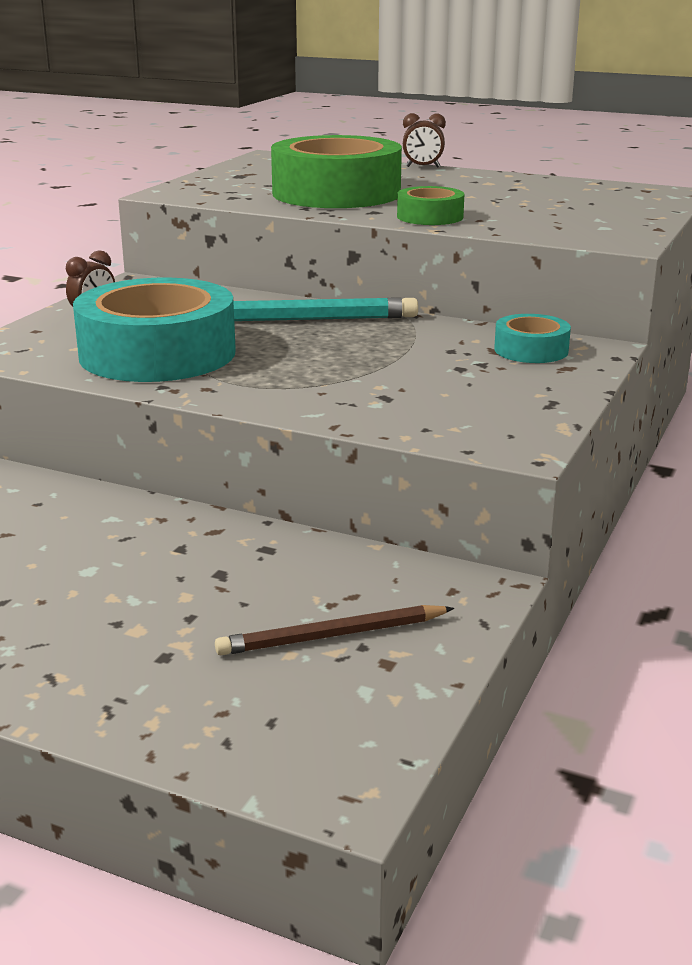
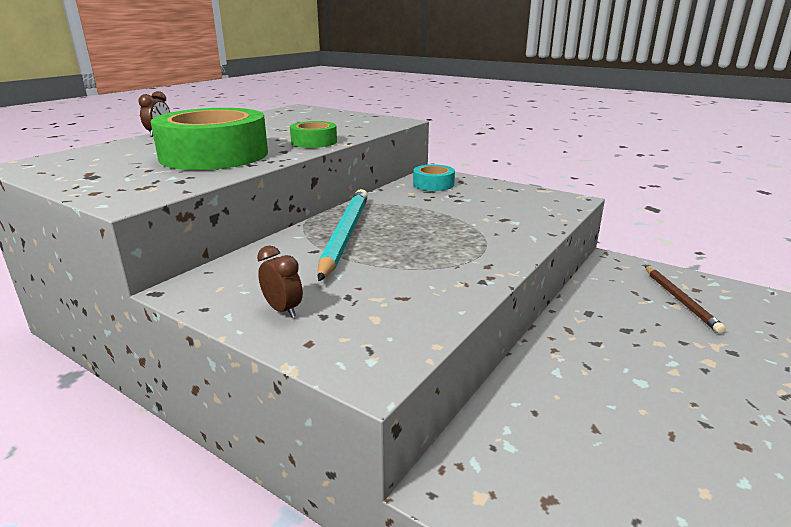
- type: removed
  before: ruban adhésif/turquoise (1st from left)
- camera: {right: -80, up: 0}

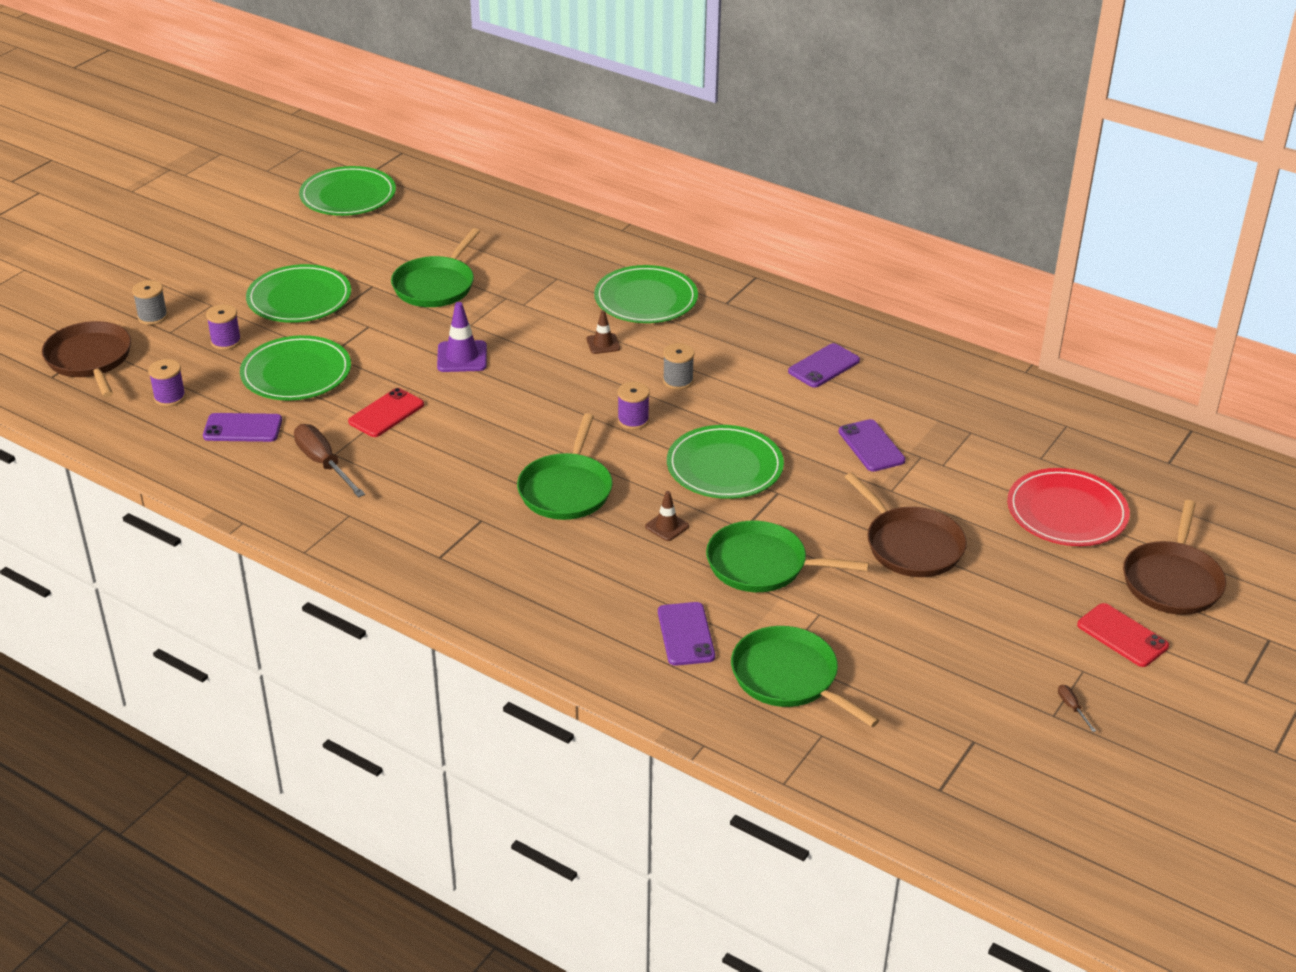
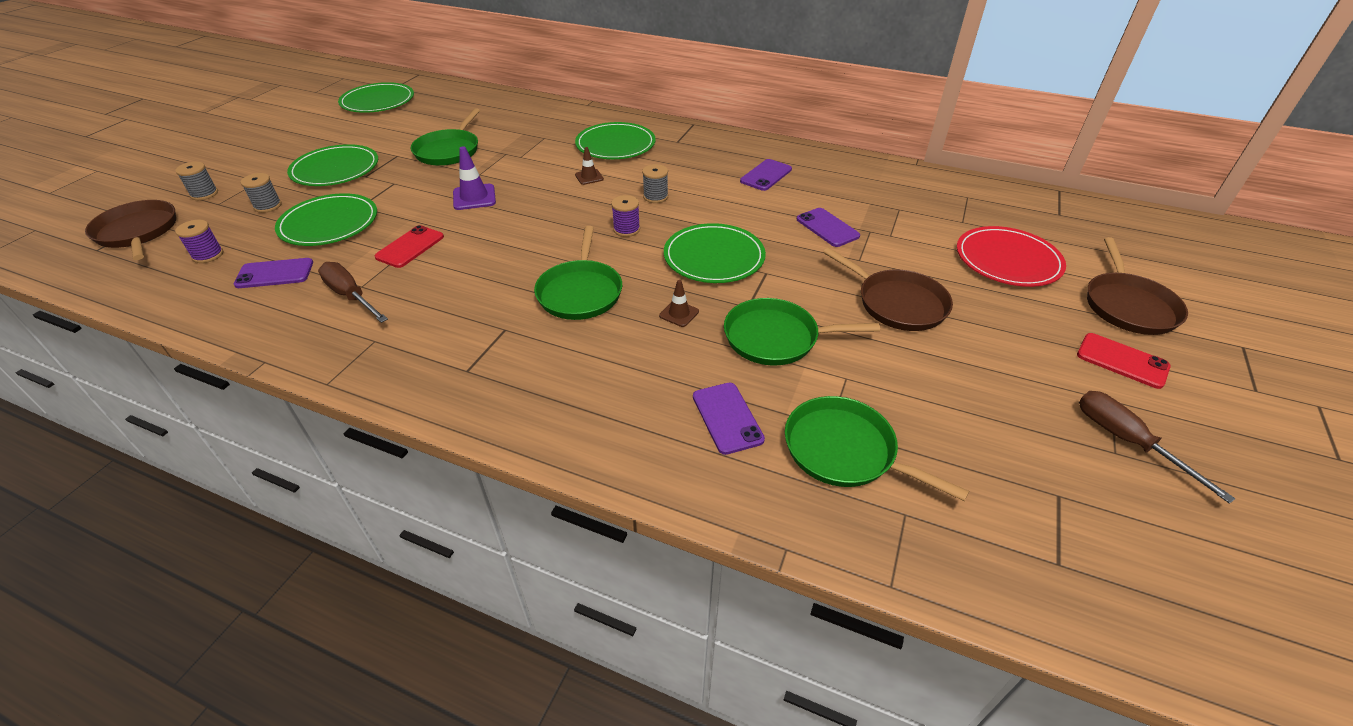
- type: recoloured
  before: bobine/violet (2nd from left)
  after: bobine/gris (2nd from left)
- type: resized
  before: tournevis/marron (2nd from left)
  scale: 2.29
- camera: {right: -10, up: 5}

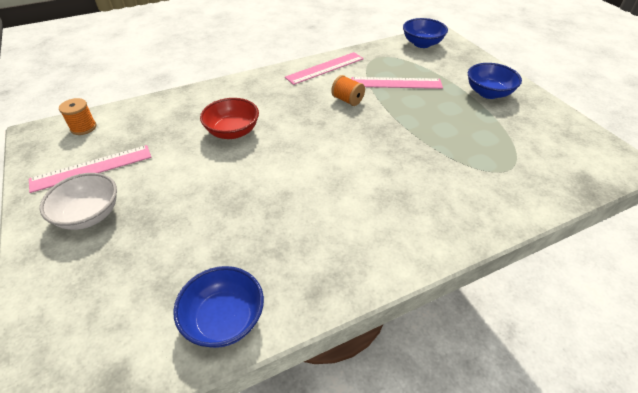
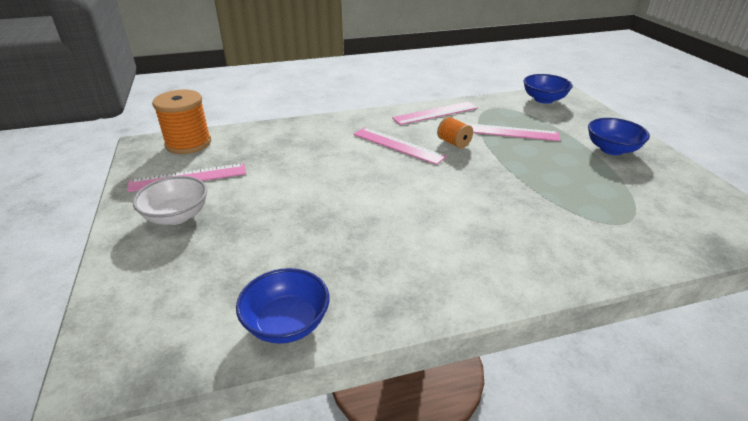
- type: resized
  before: bobine/orange (1st from left)
  scale: 1.83
- type: added
  after: règle/rose (2nd from left)
- type: removed
  before: bol/rouge
- camera: {right: 10, up: -10}

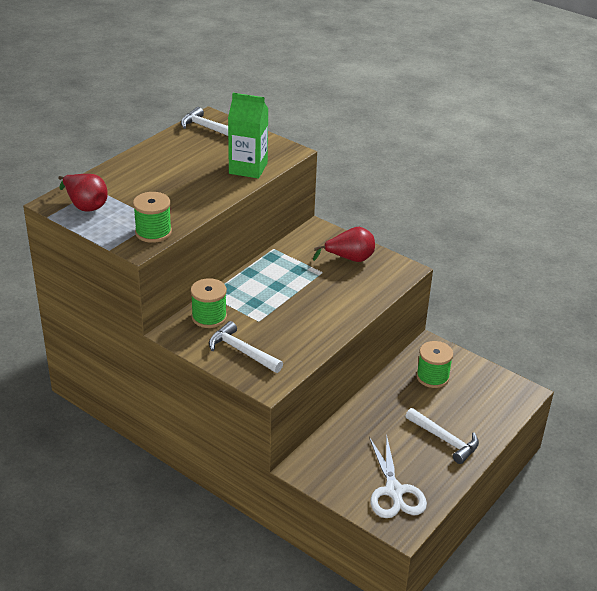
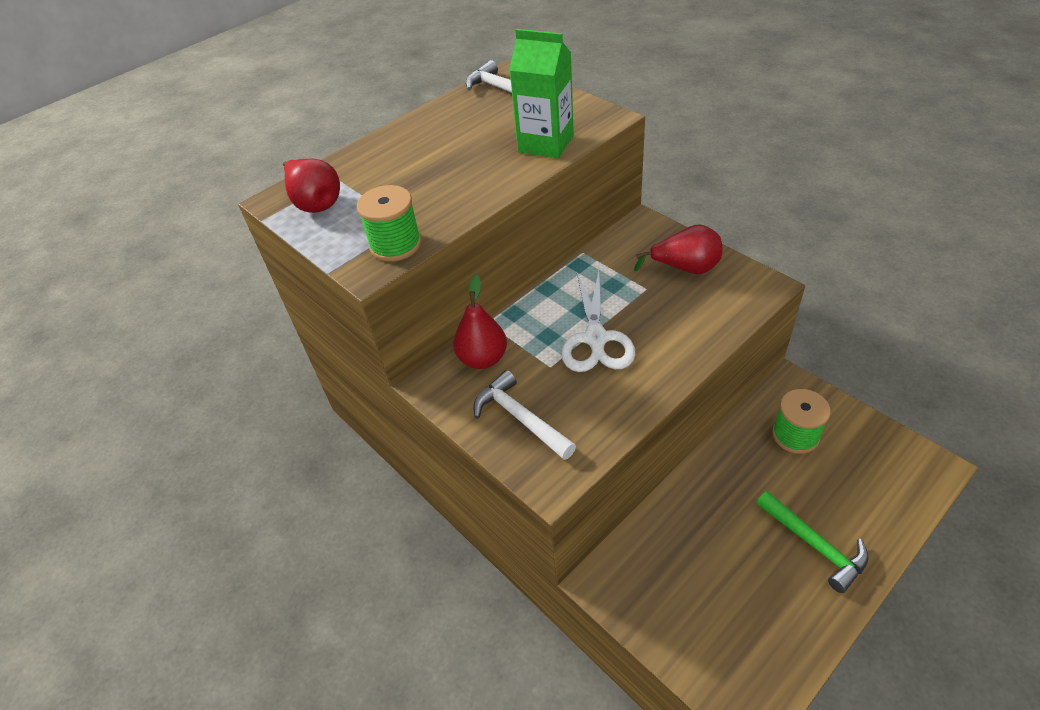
- type: replaced
  before: bobine/vert (2nd from left)
  after: poire/rouge (2nd from left)
- type: moved
  before: ciseaux/blanc
- type: recoloured
  before: marteau/blanc (3rd from left)
  after: marteau/vert
- camera: {right: 15, up: 10}

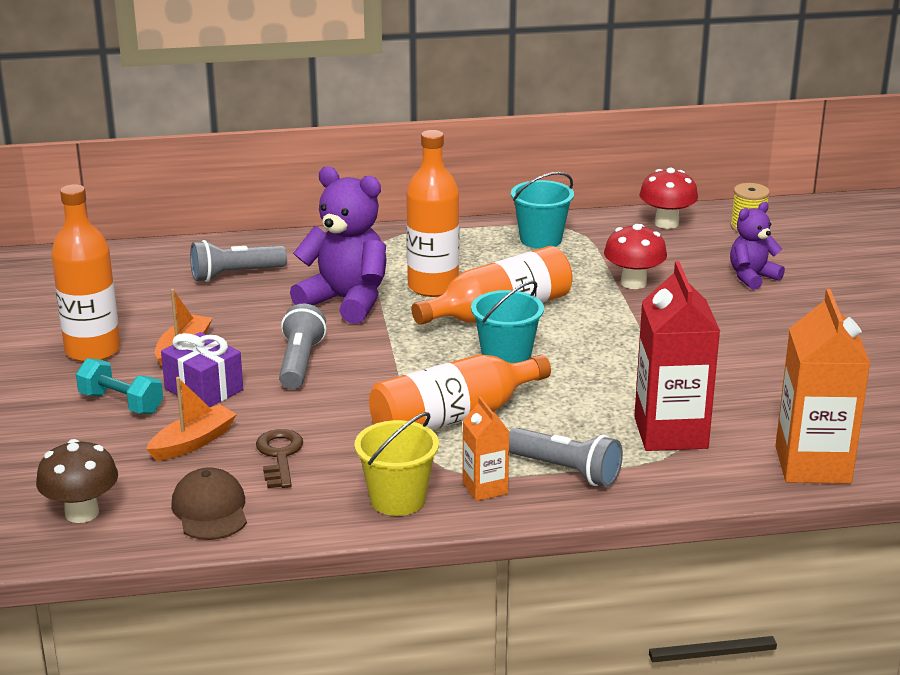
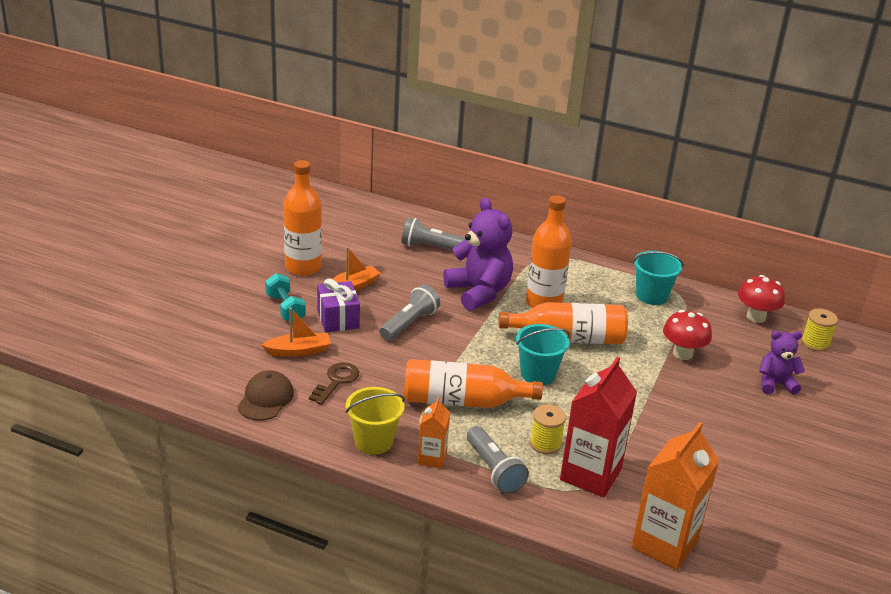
- type: added
  after: bobine/jaune (1st from left)
- type: removed
  before: champignon/marron
- camera: {right: 30, up: 5}

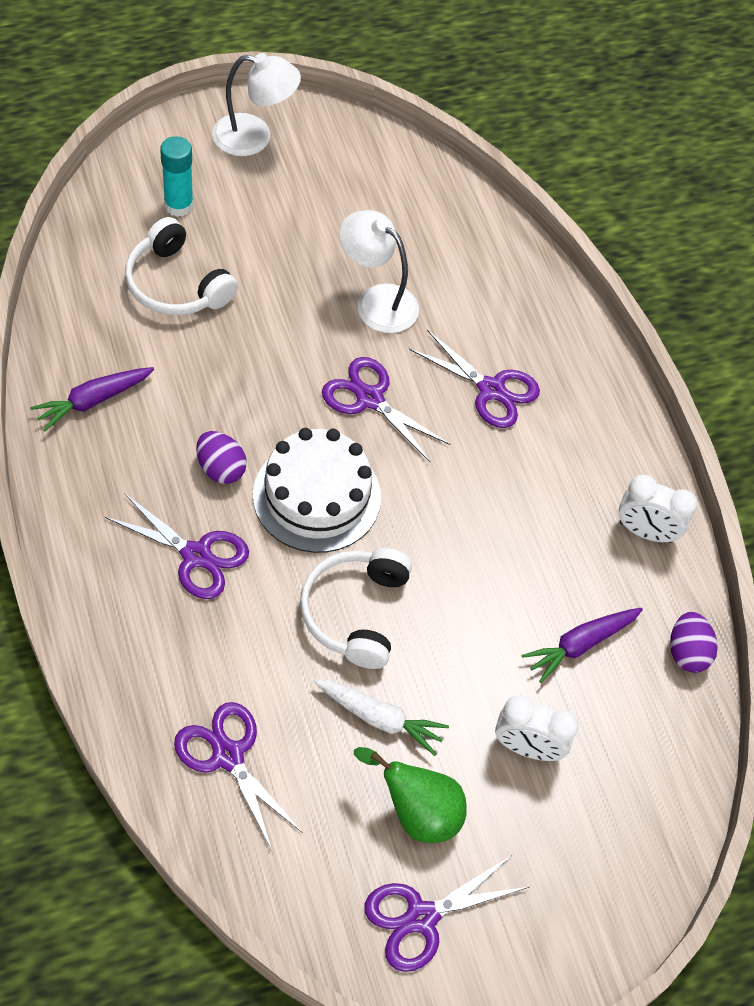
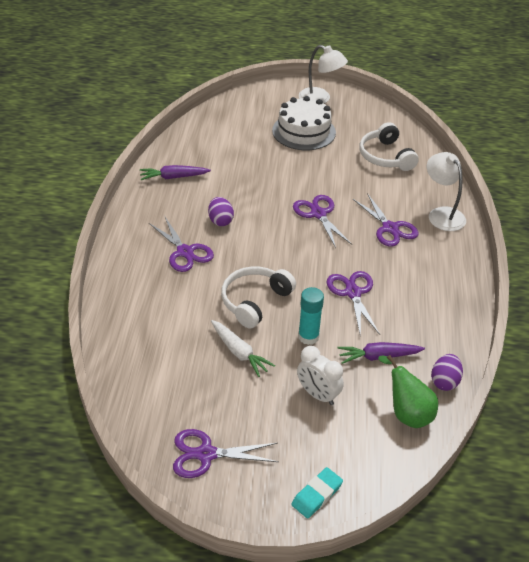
- type: moved
  before: gâteau/blanc
- type: added
  after: gomme/turquoise
- type: moved
  before: bâton de colle/turquoise
- type: moved
  before: ciseaux/violet (2nd from left in the first image)
  after: ciseaux/violet (4th from left)
- type: moved
  before: casque audio/blanc (1st from left in the first image)
  after: casque audio/blanc (2nd from left)
- type: moved
  before: poire/vert
- type: moved
  before: lampe/blanc (2nd from left)
- type: removed
  before: réveil/blanc (2nd from left)
- camera: {right: 30, up: -15}

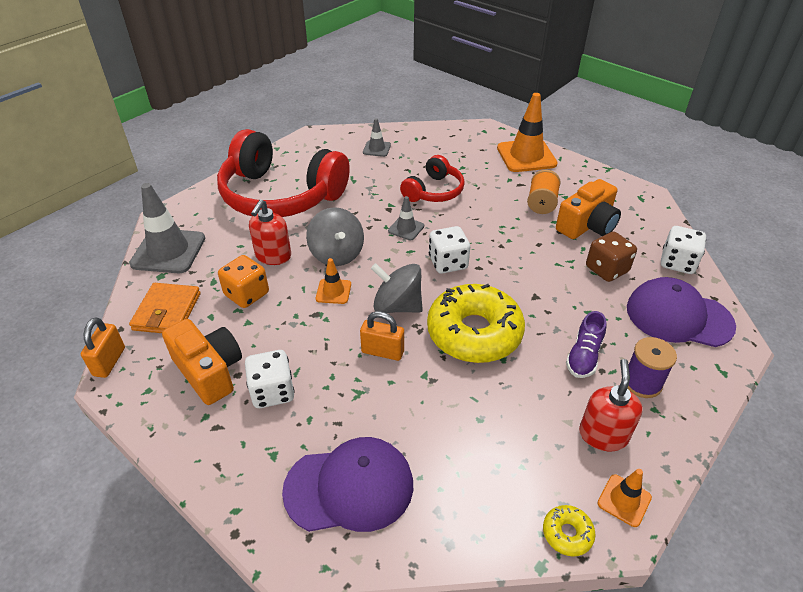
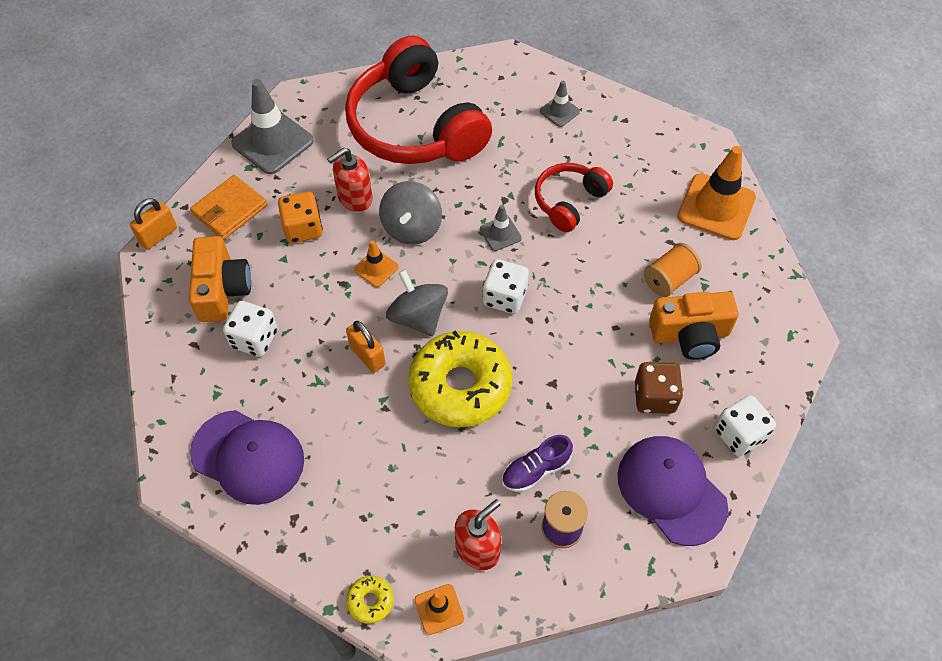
- type: turned
  before: casque audio/rouge (2nd from left)
  turn: 150
- camera: {right: 35, up: 15}

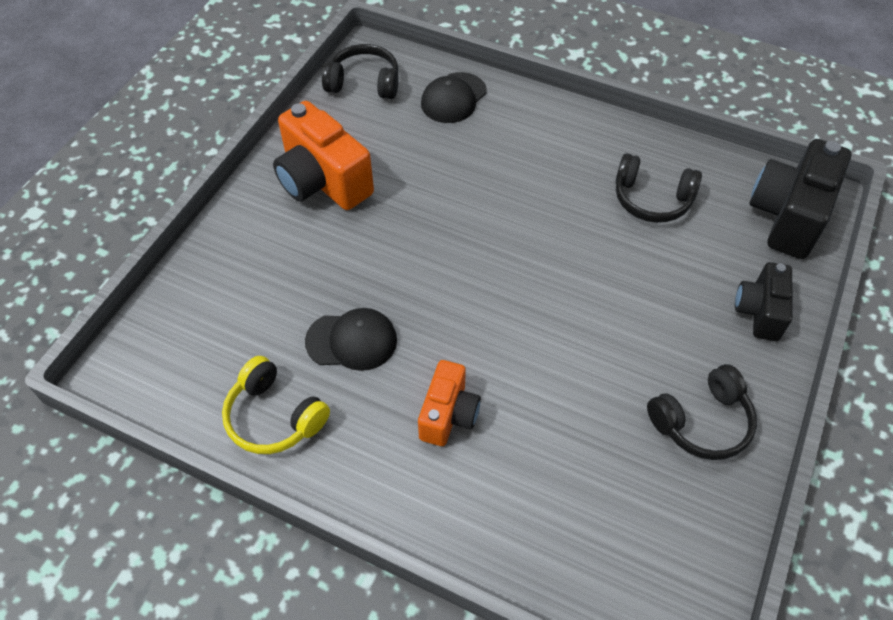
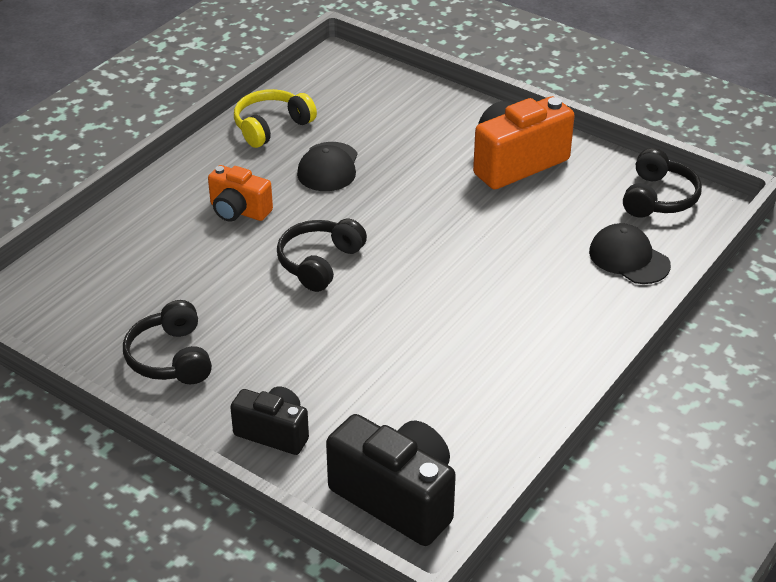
- type: moved
  before: casque audio/noir (2nd from left)
- camera: {right: 100, up: -15}

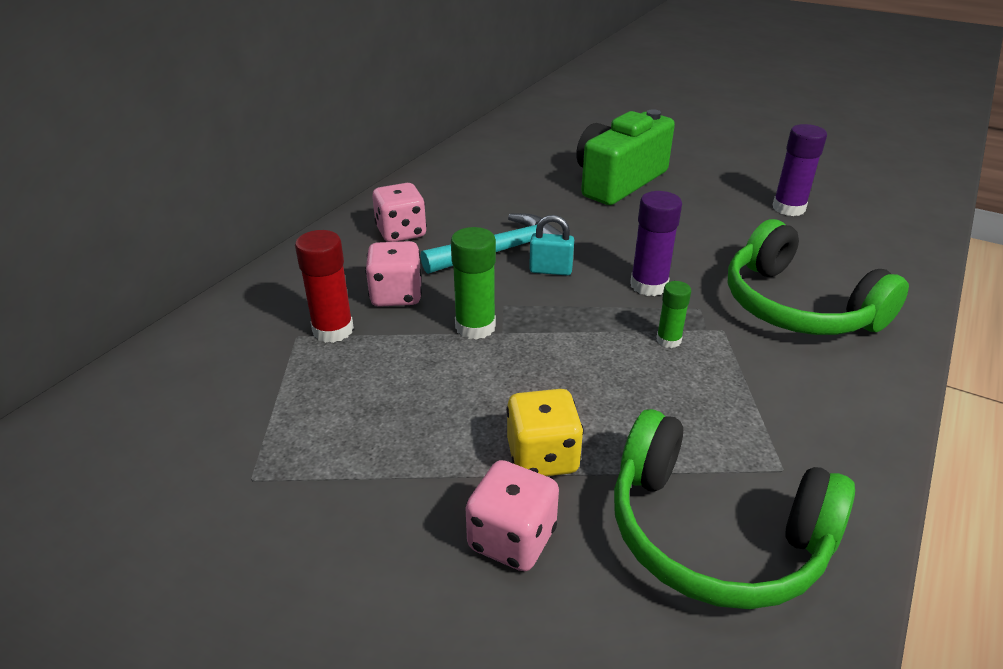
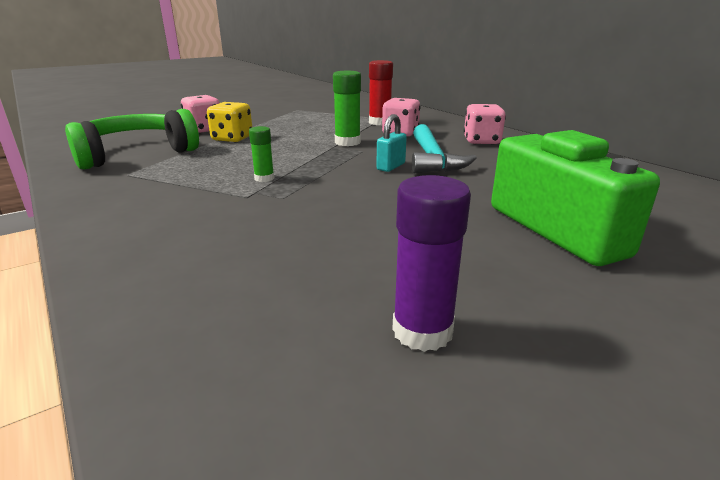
- type: removed
  before: bâton de colle/violet (1st from left)
- type: removed
  before: casque audio/vert (2nd from left)
- camera: {right: 115, up: -10}

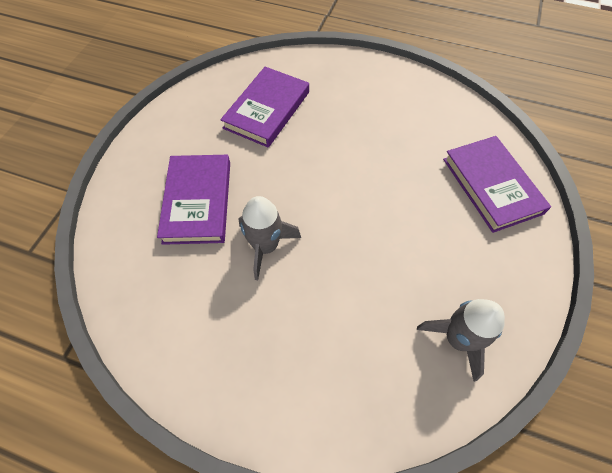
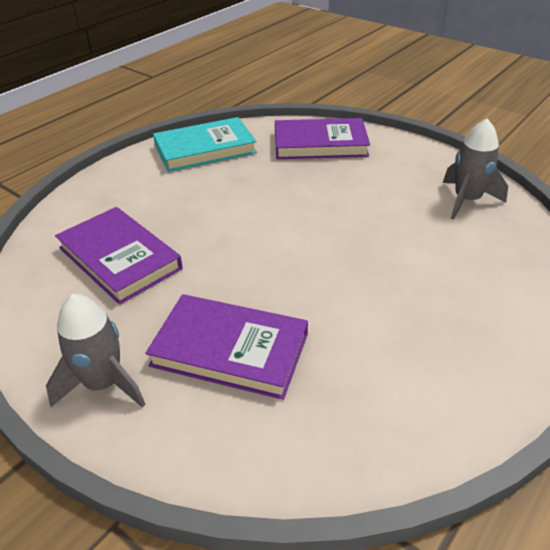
- type: moved
  before: fusée/gris (1st from left)
- type: added
  after: livre/turquoise
- camera: {right: -70, up: -20}

